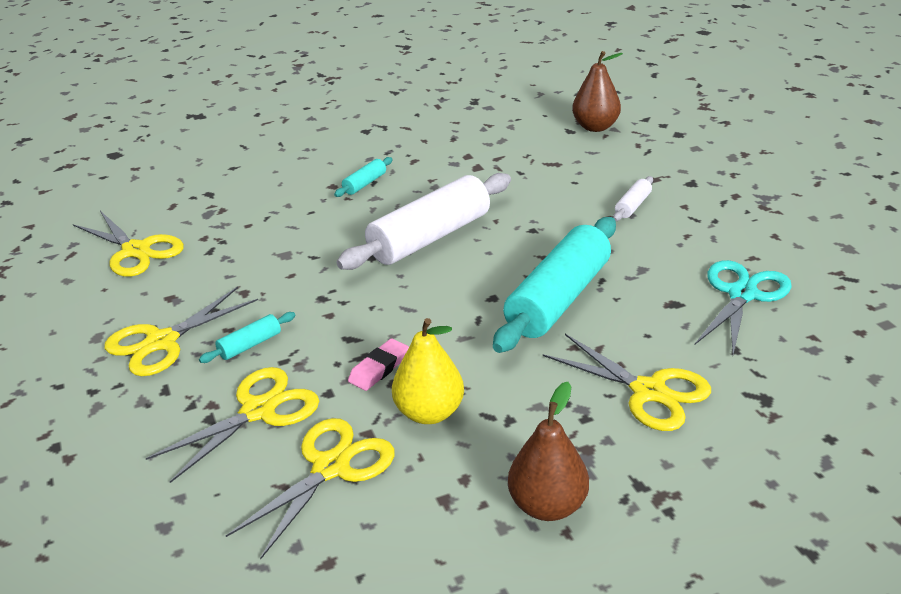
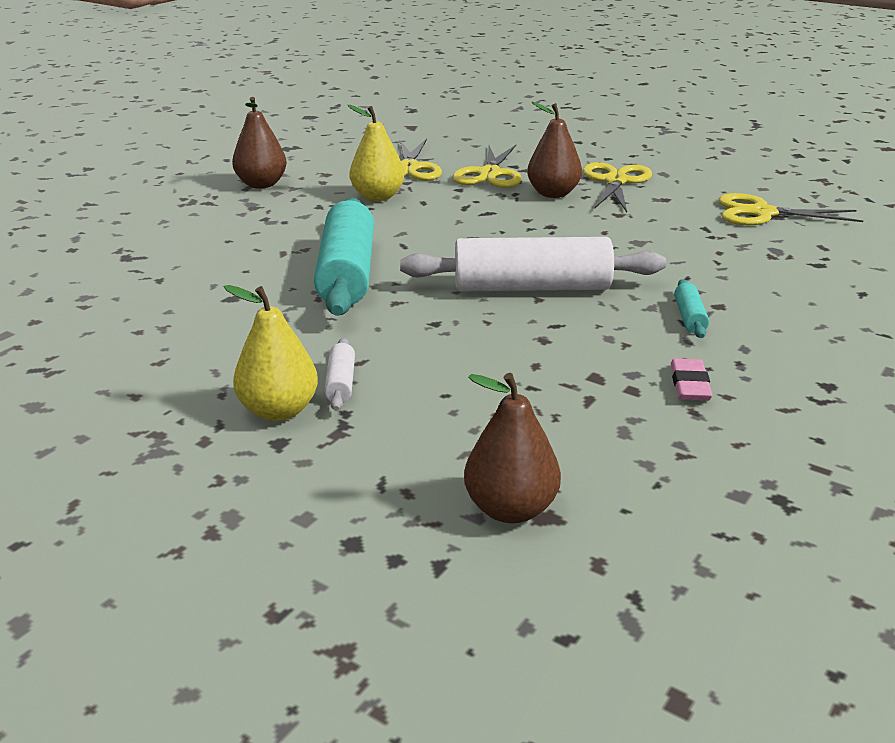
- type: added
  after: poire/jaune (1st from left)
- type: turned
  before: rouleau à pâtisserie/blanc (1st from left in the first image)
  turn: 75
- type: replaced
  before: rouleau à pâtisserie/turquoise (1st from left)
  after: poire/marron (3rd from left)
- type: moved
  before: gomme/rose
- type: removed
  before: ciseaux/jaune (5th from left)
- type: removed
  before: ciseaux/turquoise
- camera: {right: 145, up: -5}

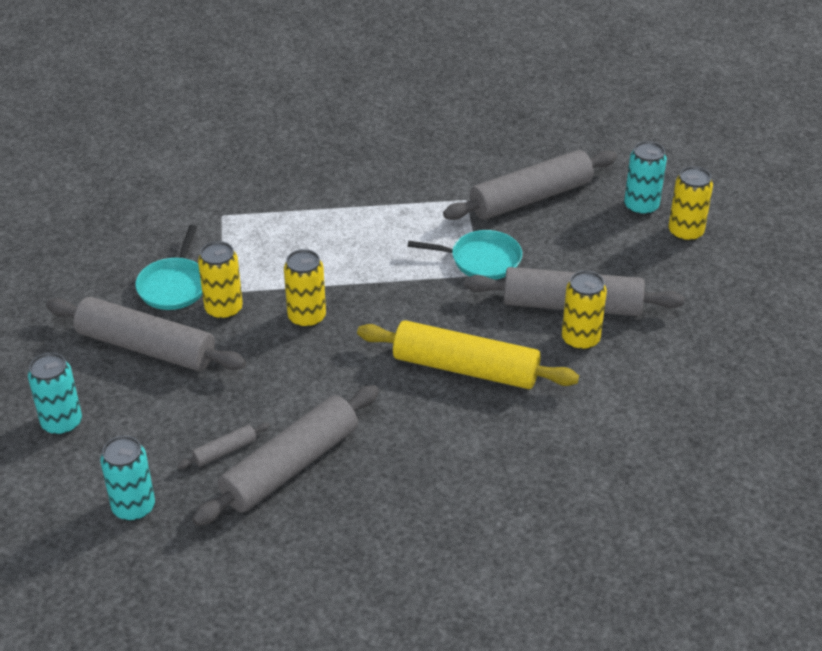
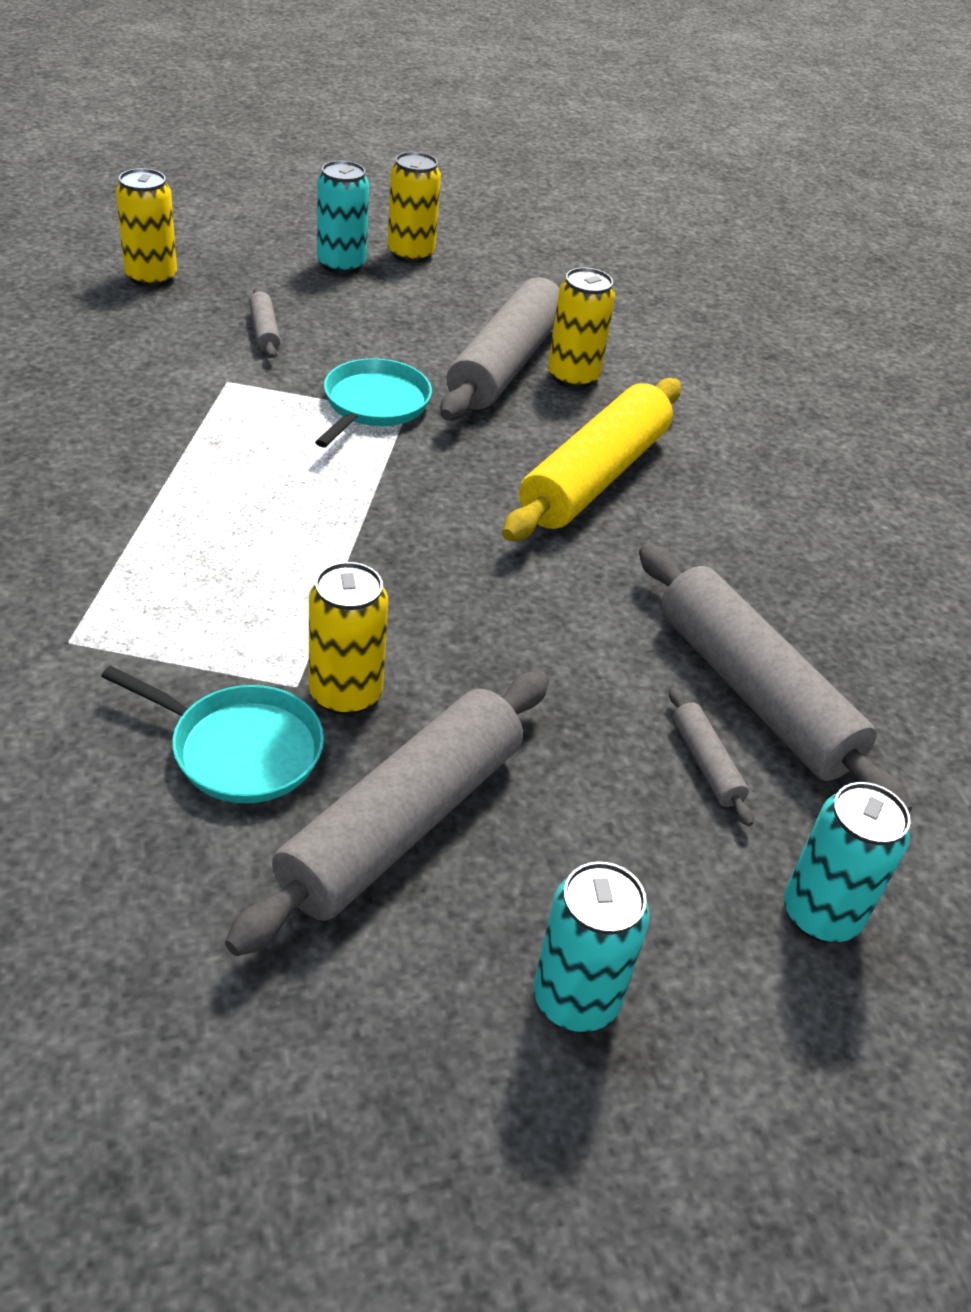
- type: moved
  before: canette/jaune (2nd from left in the first image)
  after: canette/jaune (1st from left)
- type: resized
  before: rouleau à pâtisserie/gris (4th from left in the first image)
  scale: 0.43
- camera: {right: -80, up: 0}

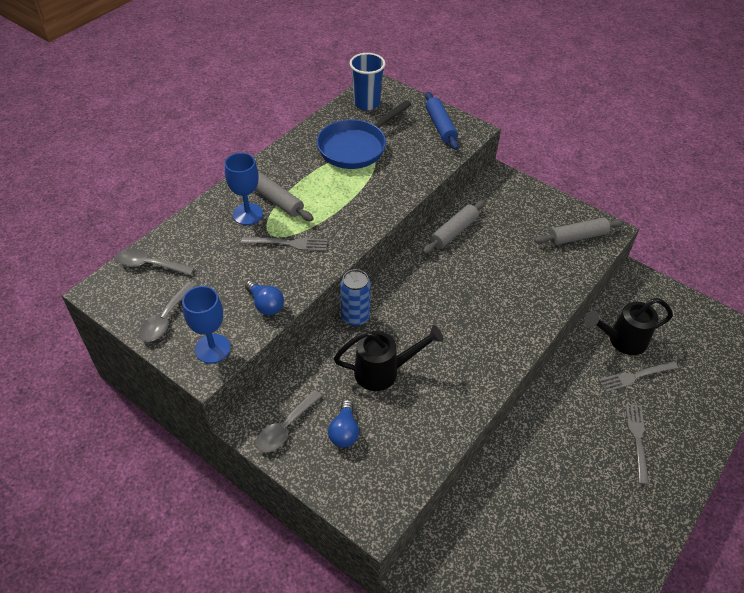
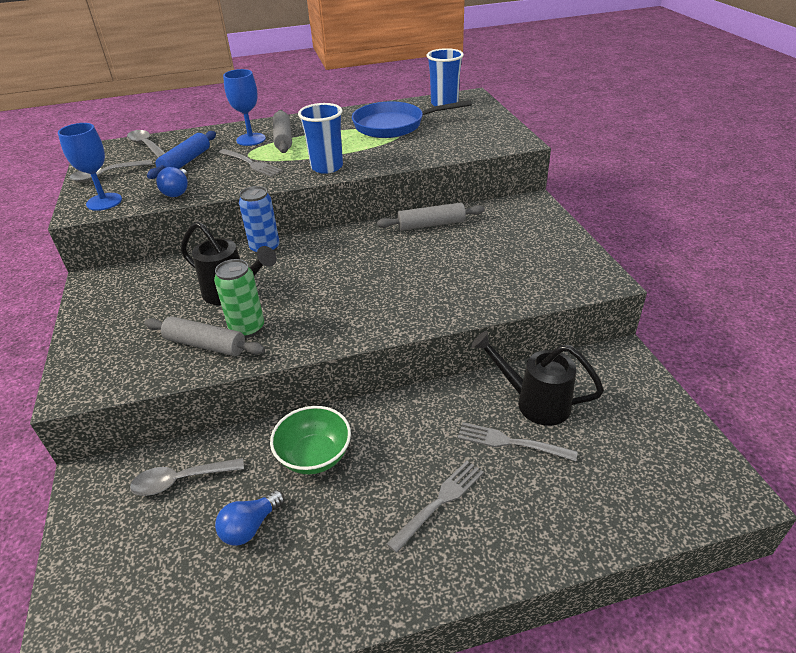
- type: moved
  before: cuillère/gris (3rd from left)
- type: moved
  before: rouleau à pâtisserie/gris (3rd from left in the first image)
  after: rouleau à pâtisserie/gris (1st from left)
- type: moved
  before: rouleau à pâtisserie/bleu
- type: added
  after: canette/vert
- type: moved
  before: ampoule/bleu (2nd from left)
- type: added
  after: bol/vert
- type: added
  after: gobelet/bleu (1st from left)
- camera: {right: 40, up: -10}

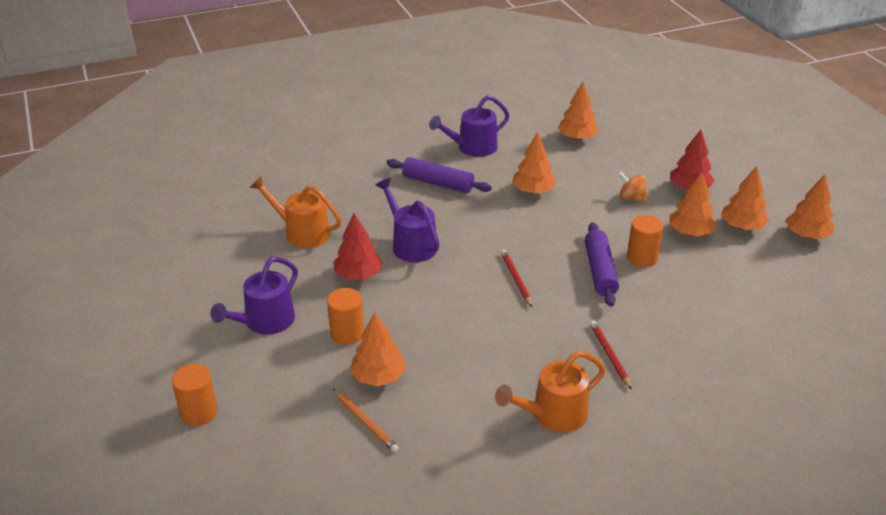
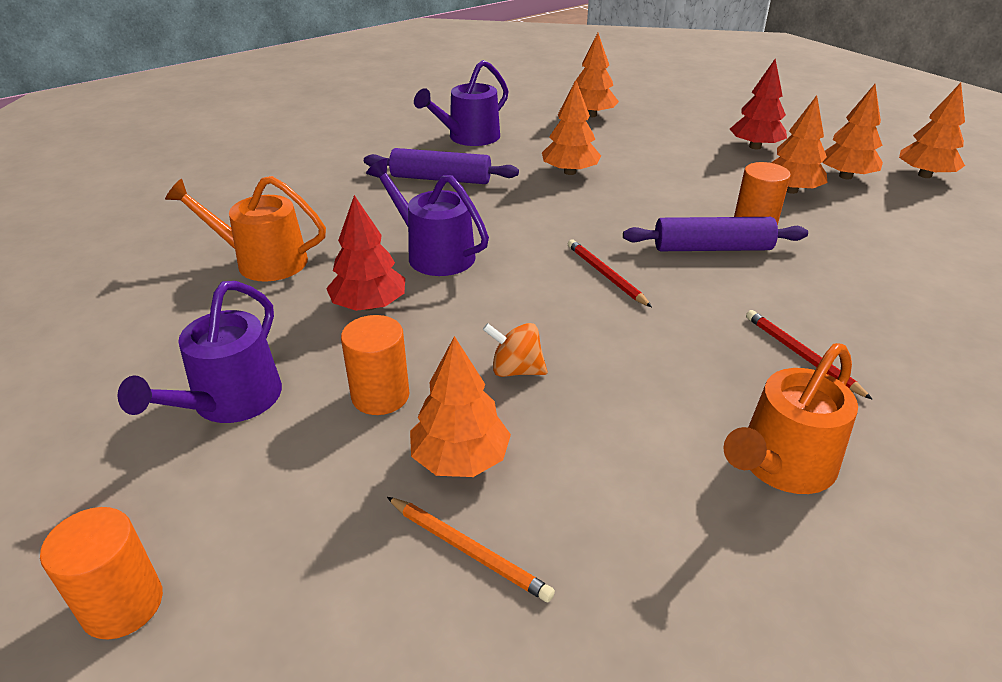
- type: moved
  before: toupie/orange
- type: turned
  before: rouleau à pâtisserie/violet (2nd from left)
  turn: -75
- camera: {right: -15, up: 0}

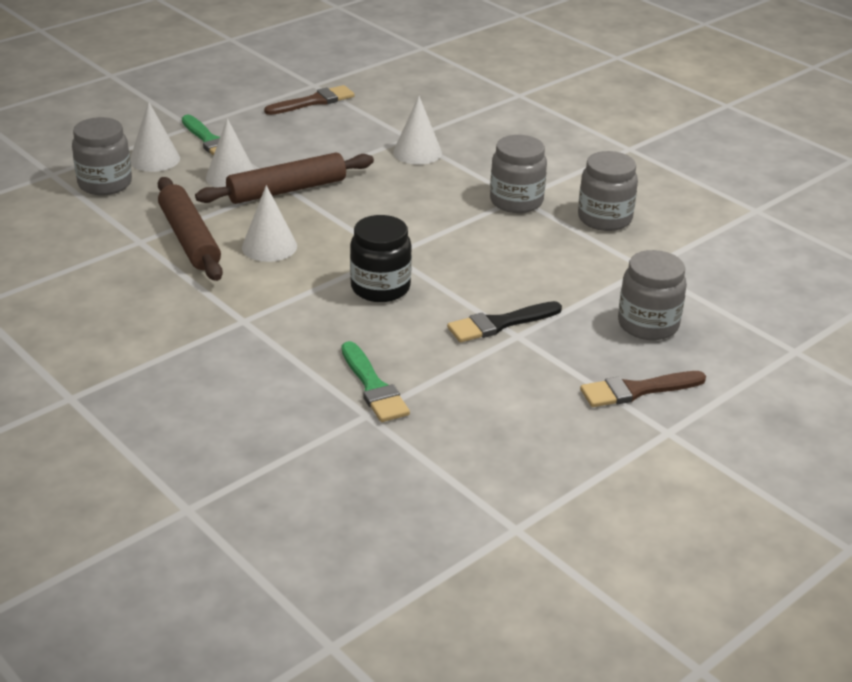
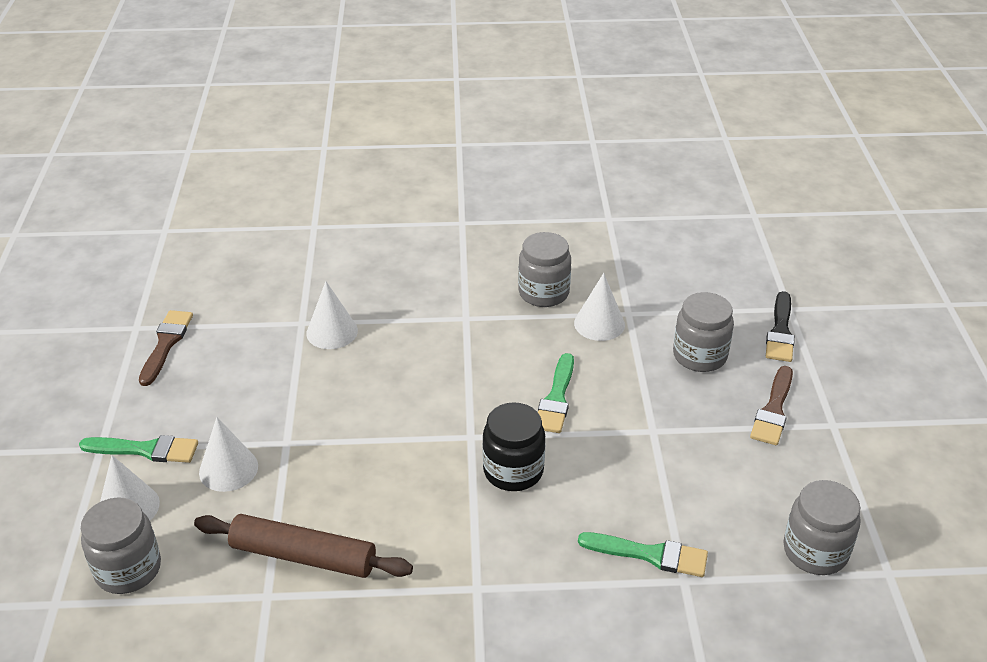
- type: added
  after: pinceau/vert (2nd from left)
- type: moved
  before: cône/blanc (3rd from left in the first image)
  after: cône/blanc (4th from left)
- type: moved
  before: pinceau/noir
- type: moved
  before: bocal/gris (2nd from left in the first image)
  after: bocal/gris (4th from left)
- type: removed
  before: rouleau à pâtisserie/marron (2nd from left)
- camera: {right: -50, up: 5}

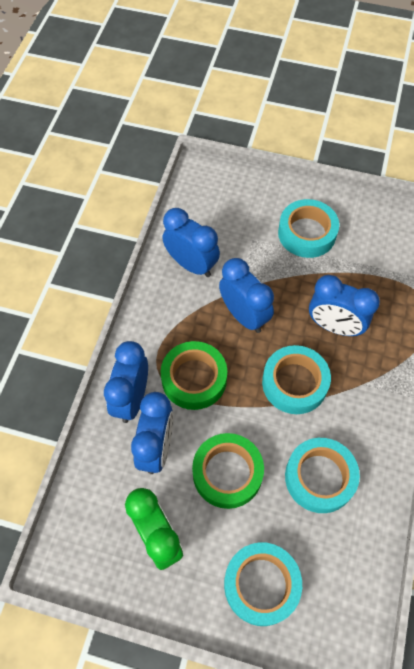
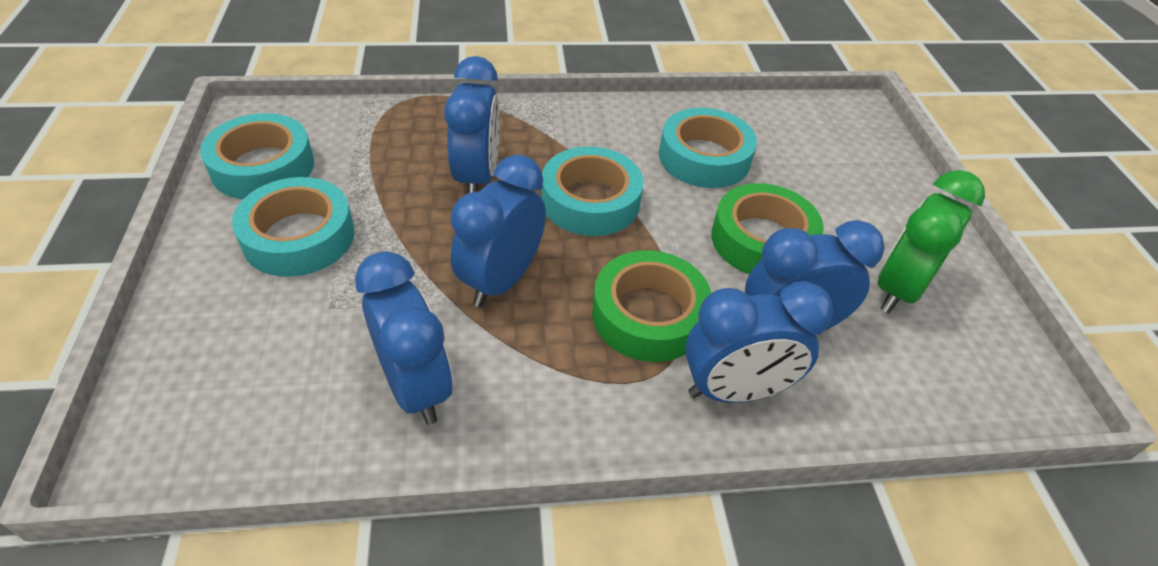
- type: moved
  before: ruban adhésif/turquoise (1st from left)
- type: turned
  before: réveil/bleu (3rd from left in the first image)
  turn: 135
- camera: {right: -115, up: -15}

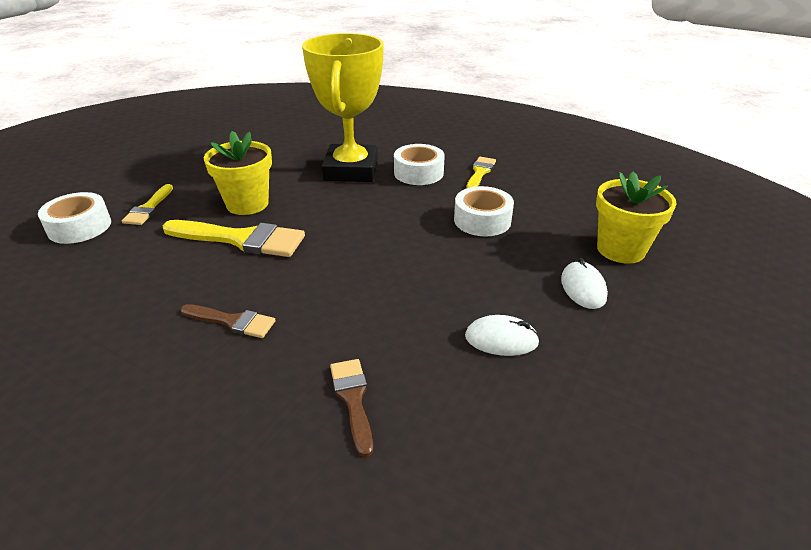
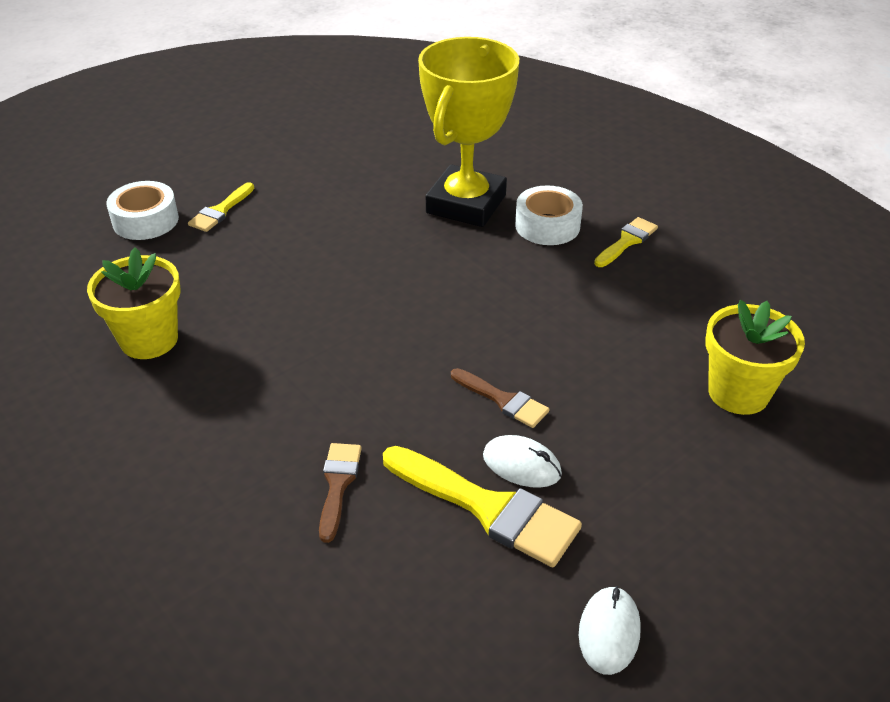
- type: moved
  before: pot de fleurs/jaune (1st from left)
- type: moved
  before: pinceau/jaune (2nd from left)
- type: moved
  before: pinceau/marron (1st from left in the first image)
  after: pinceau/marron (2nd from left)
- type: moved
  before: souris/blanc (2nd from left)
- type: removed
  before: ruban adhésif/blanc (3rd from left)
- camera: {right: 20, up: 5}

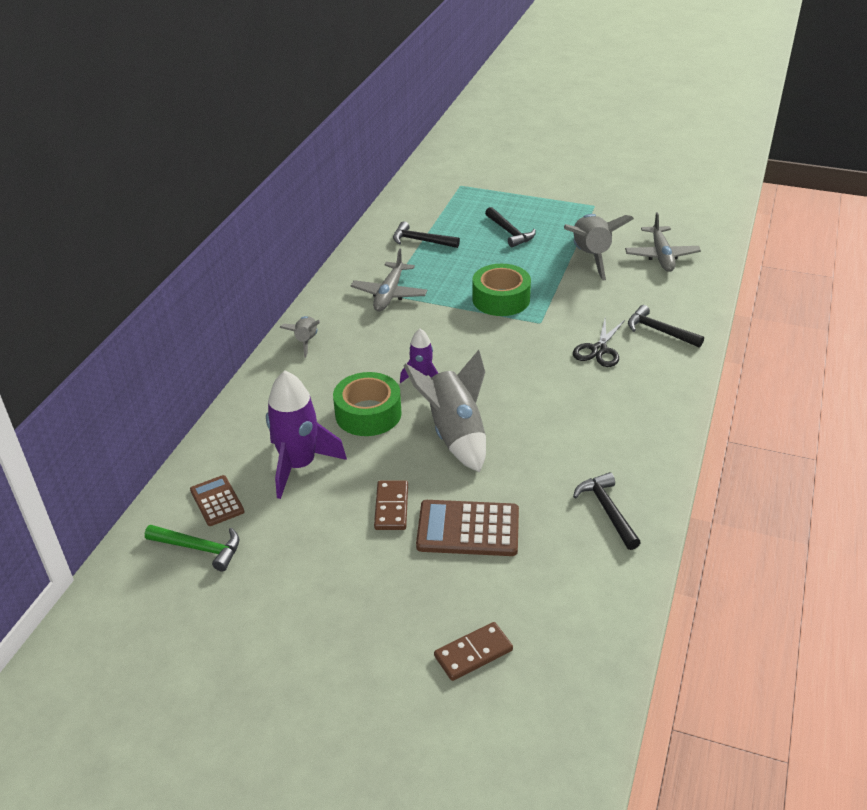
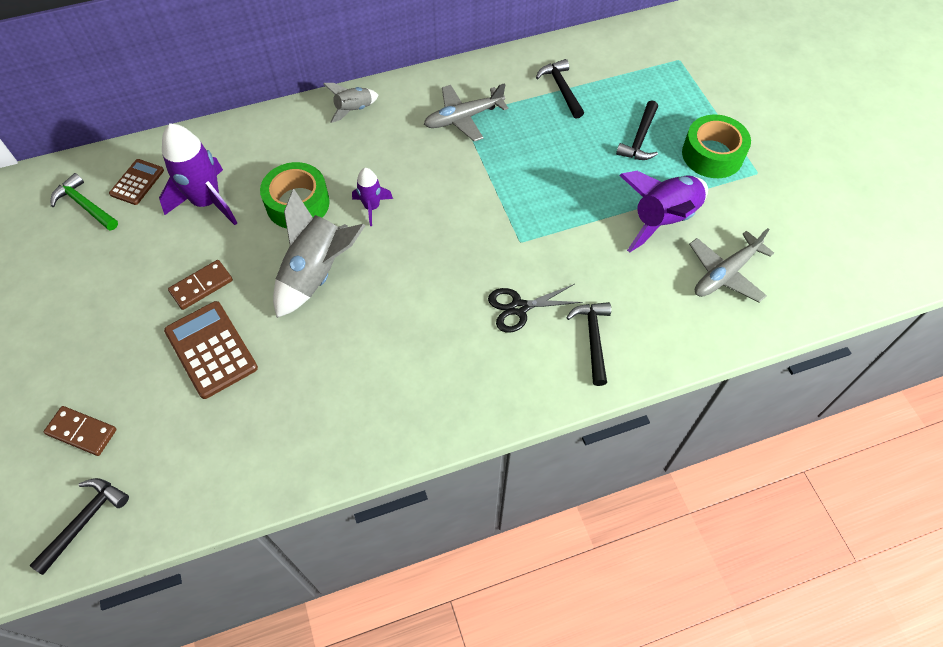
- type: moved
  before: marteau/noir (3rd from left in the first image)
  after: marteau/noir (1st from left)
- type: turned
  before: marteau/vert
  turn: 150
- type: recoloured
  before: fusée/gris (3rd from left)
  after: fusée/violet (3rd from left)
- type: moved
  before: ruban adhésif/vert (2nd from left)
- camera: {right: 50, up: 20}

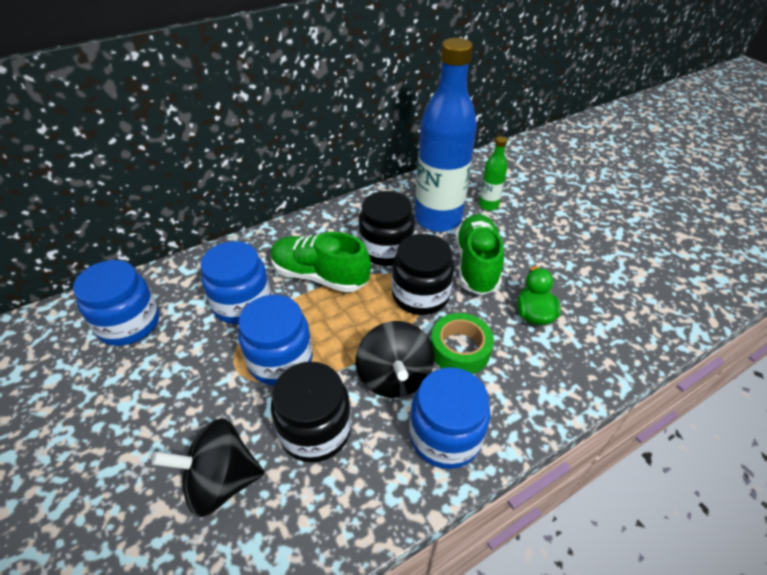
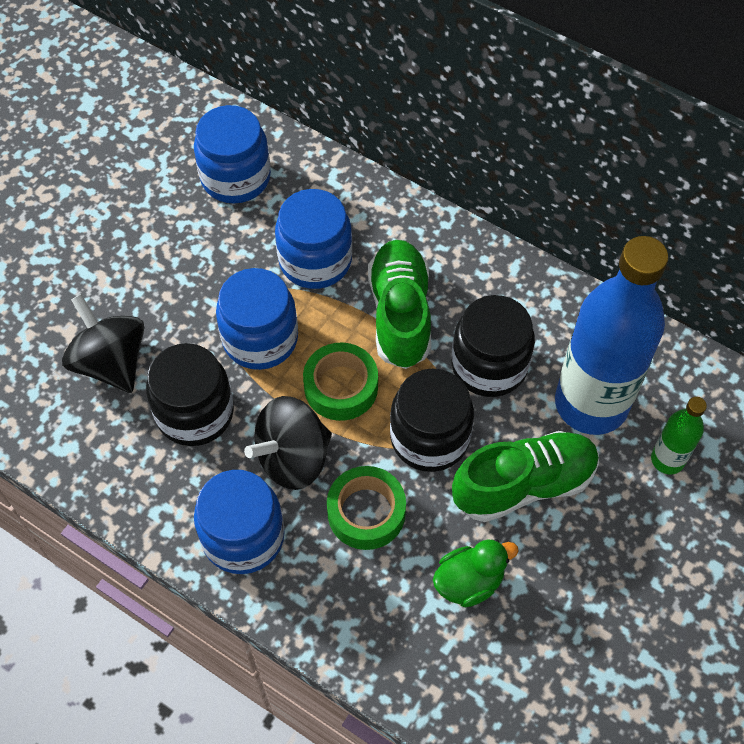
- type: added
  after: ruban adhésif/vert (1st from left)
- camera: {right: 65, up: 15}

